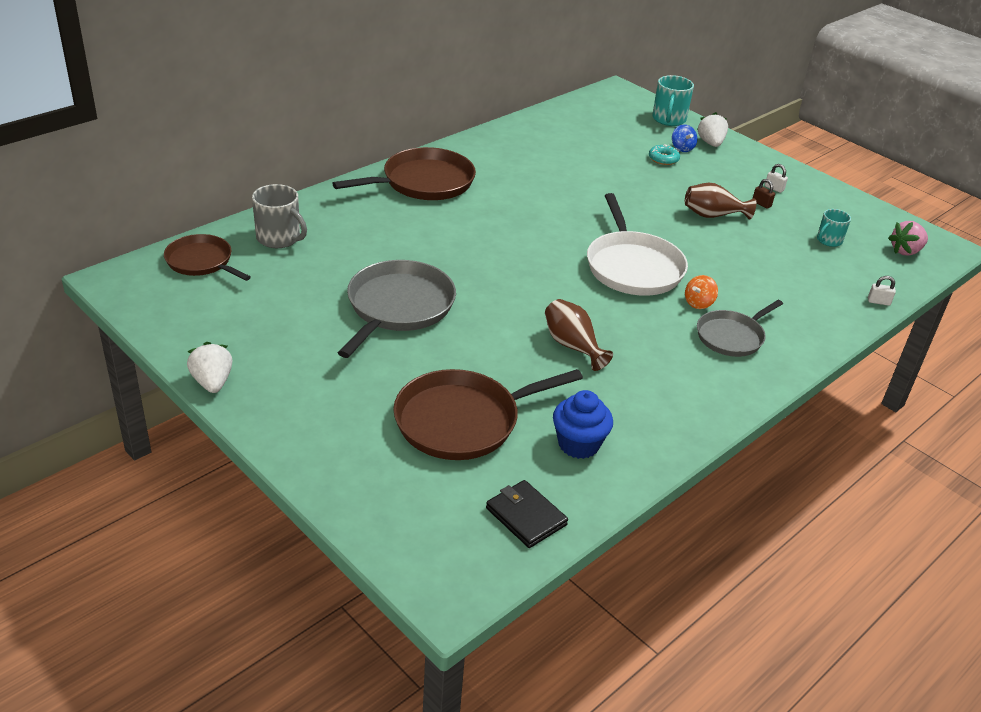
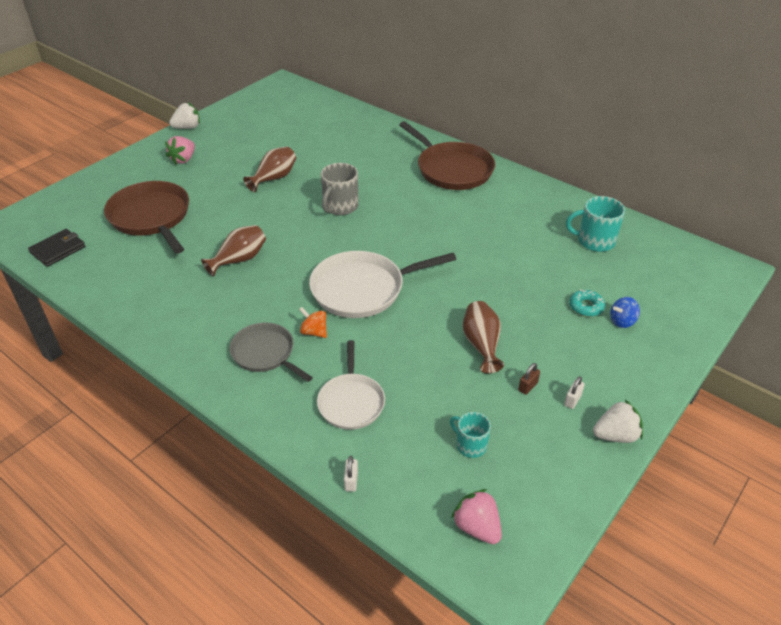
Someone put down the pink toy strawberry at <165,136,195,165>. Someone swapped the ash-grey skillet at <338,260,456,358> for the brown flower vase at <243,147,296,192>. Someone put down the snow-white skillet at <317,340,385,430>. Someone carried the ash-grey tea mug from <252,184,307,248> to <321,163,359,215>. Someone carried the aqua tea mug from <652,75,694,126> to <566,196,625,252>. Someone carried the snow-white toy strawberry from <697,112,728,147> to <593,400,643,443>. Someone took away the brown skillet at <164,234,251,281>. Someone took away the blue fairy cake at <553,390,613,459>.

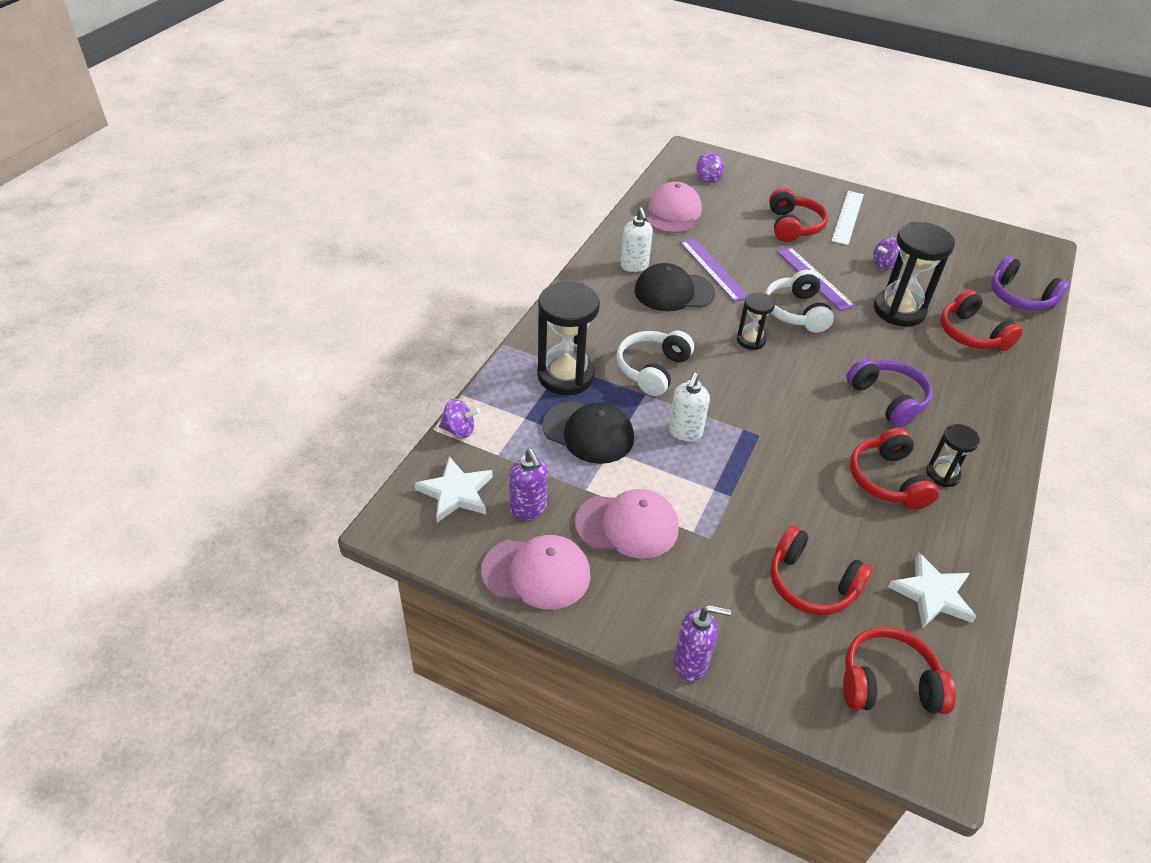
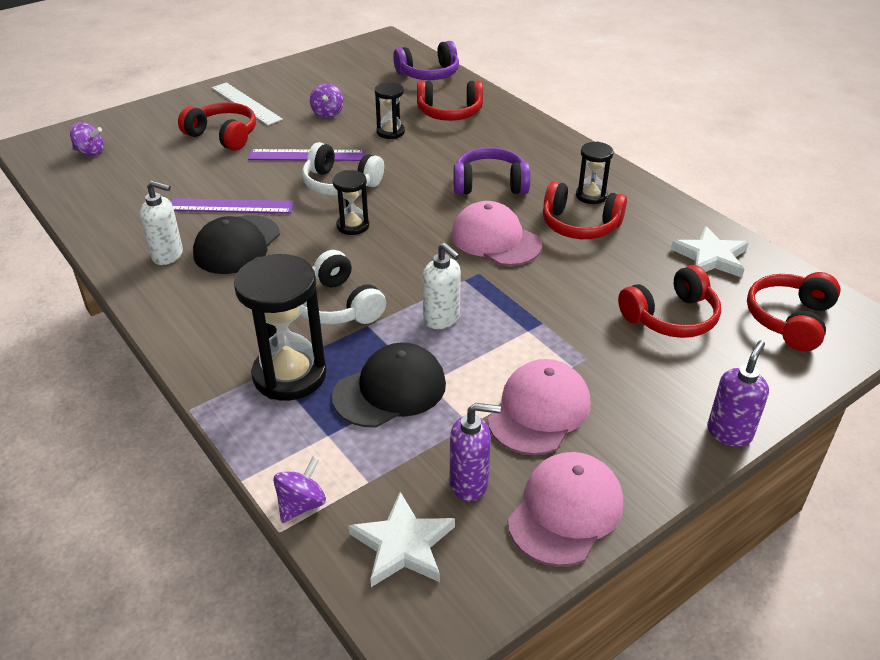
Someone scaled the black hourglass at <874,222,955,327> by 0.54. Someone carried the pink peaked cap from <646,182,702,233> to <451,201,542,266>.

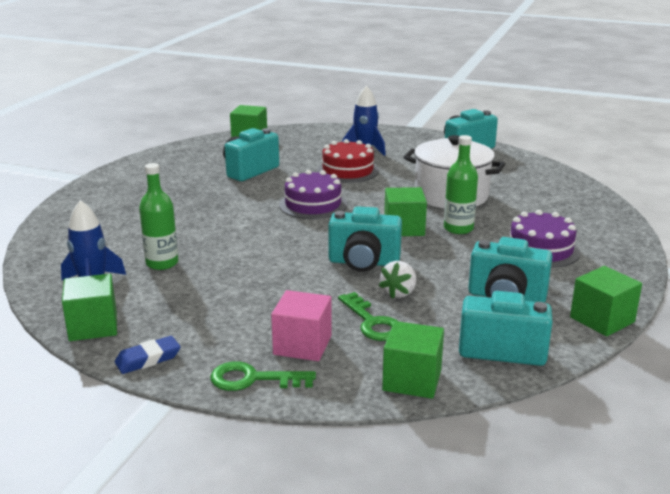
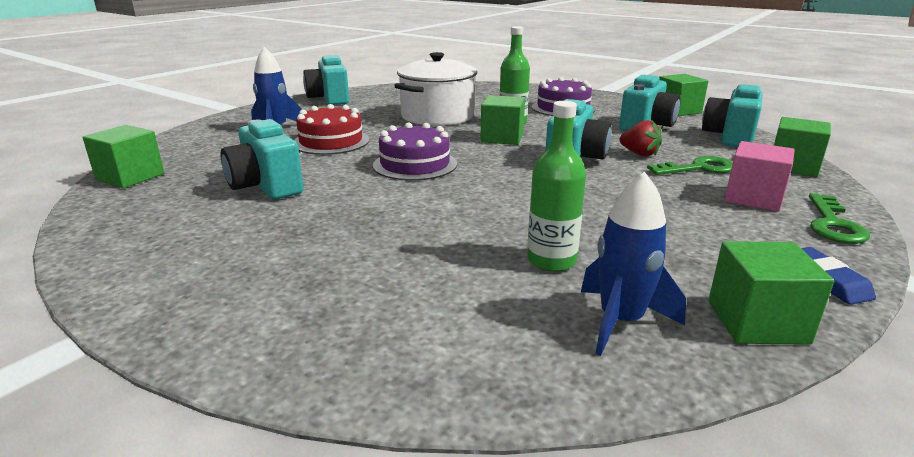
Someone repainted the snow-white toy strawberry at <379,261,416,299>, which became the crimson toy strawberry at <619,120,662,156>.

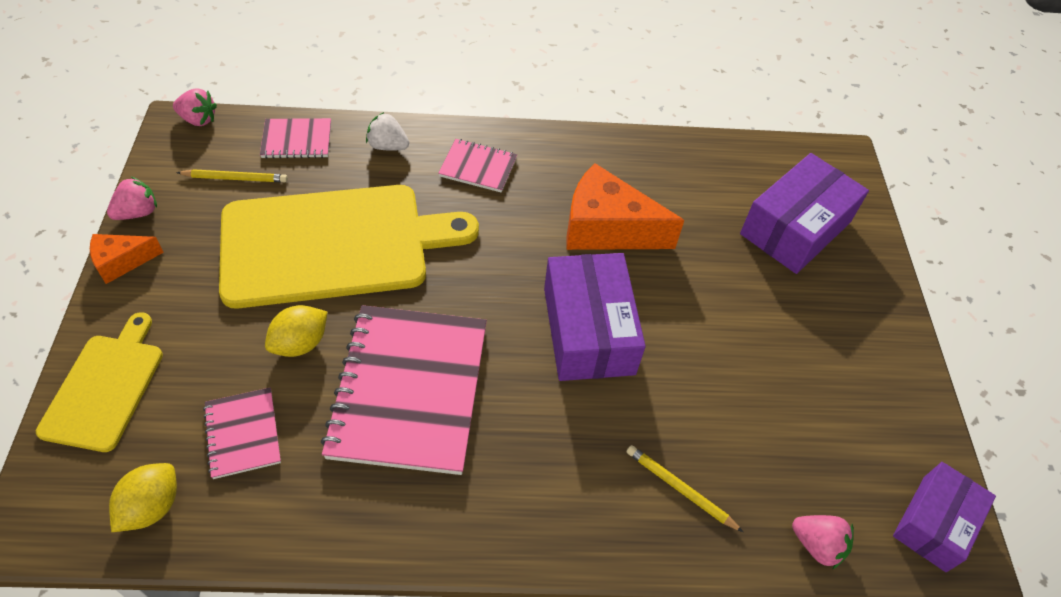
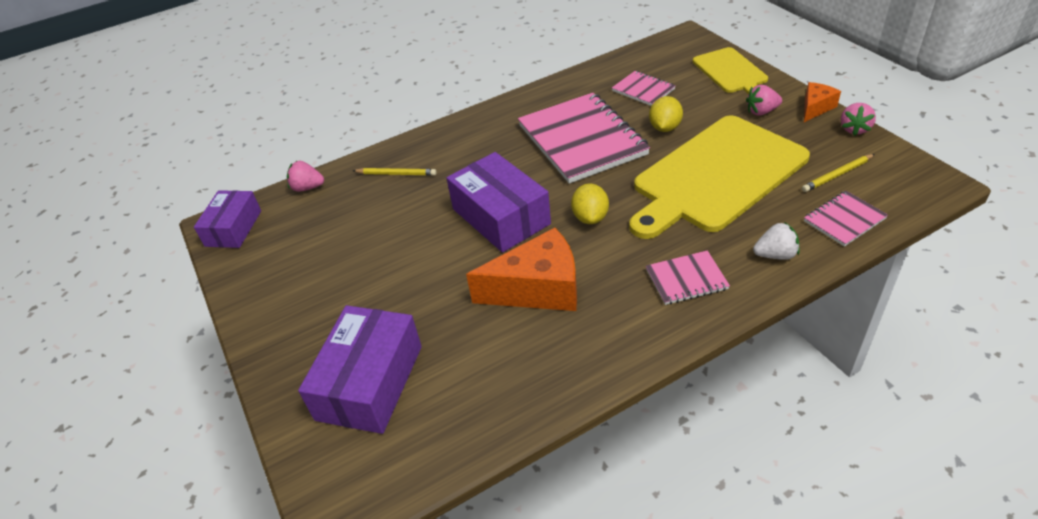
Someone carried the golden toy lemon from <109,463,177,532> to <571,184,609,224>. Someone carried the pink toy strawberry from <173,88,217,126> to <746,85,782,116>.

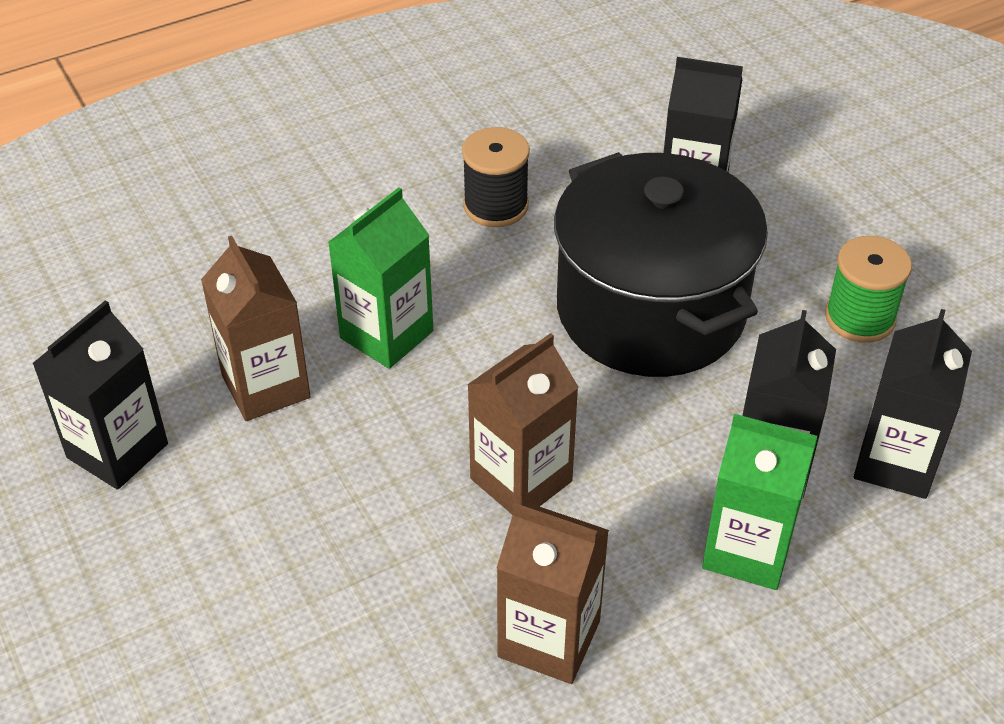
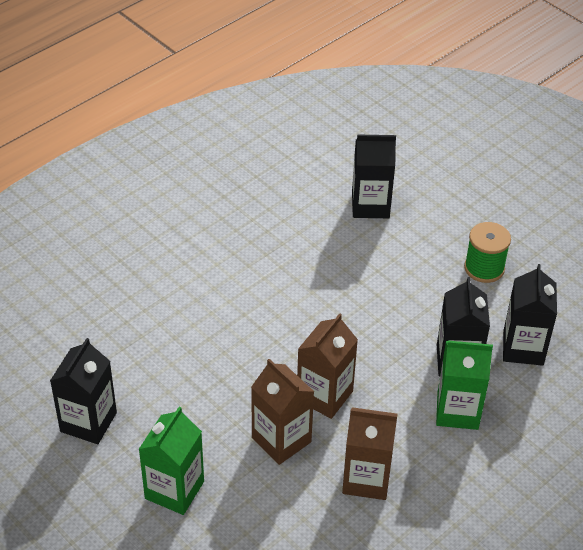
Someone carried the green milk carton from <328,187,433,369> to <139,407,204,515>. Someone carried the brown milk carton from <201,236,311,421> to <251,359,314,465>. Someone took away the black spool at <462,127,530,227>. Someone took away the black cooking pot at <554,152,768,377>.

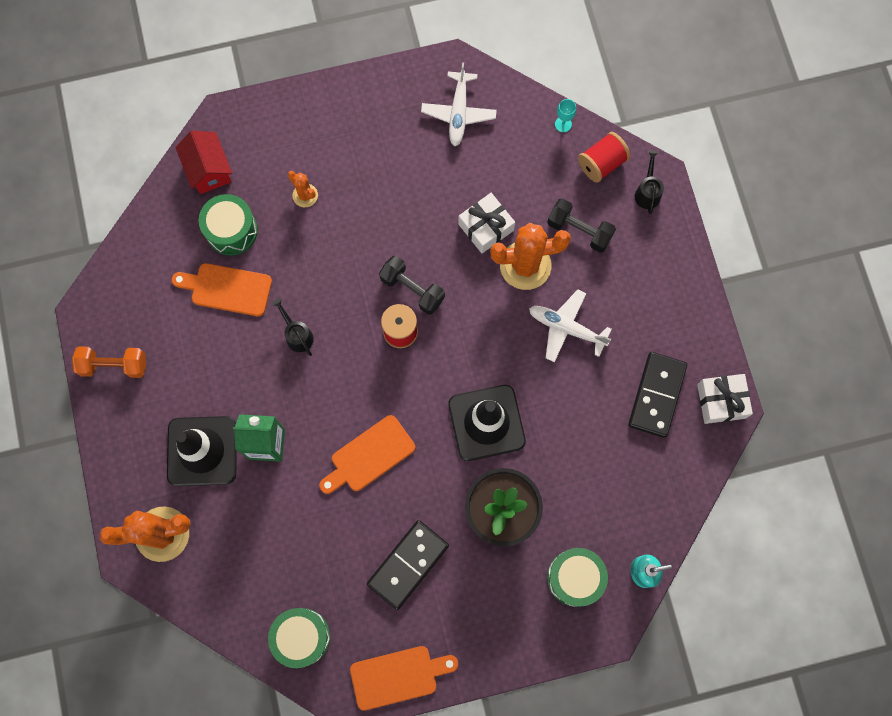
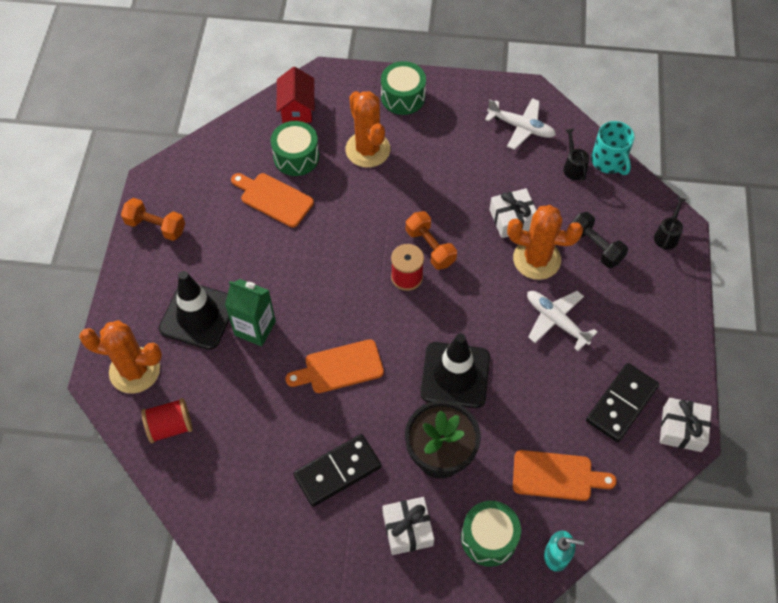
Someone carried the crimson spool from <578,132,631,183> to <141,398,193,443>. Someone scaled the bright orange cactus at <288,171,318,207> by 1.99. Someone carried the green toy drum from <268,608,330,668> to <381,61,426,115>. Someone put down the snow-white gift at <383,497,434,555>. Someone repainted the black free weight at <379,256,445,315>, which became the bright orange free weight at <406,211,457,270>. Someone rotated the snow-white aeroplane at <421,62,497,146> by 90 degrees counterclockwise. Someone carried the bright orange chopping board from <350,646,458,711> to <513,450,617,501>. Someone carried the black watering pot from <272,298,314,356> to <563,128,589,180>. Someone swapped the aqua goblet at <555,99,576,132> for the aqua tea mug at <591,121,635,175>.

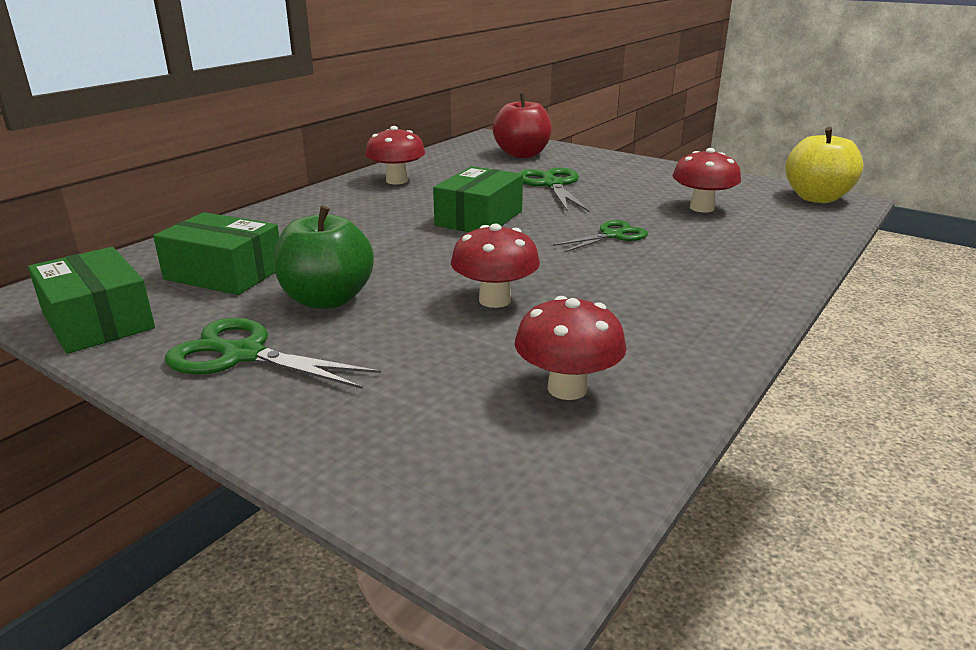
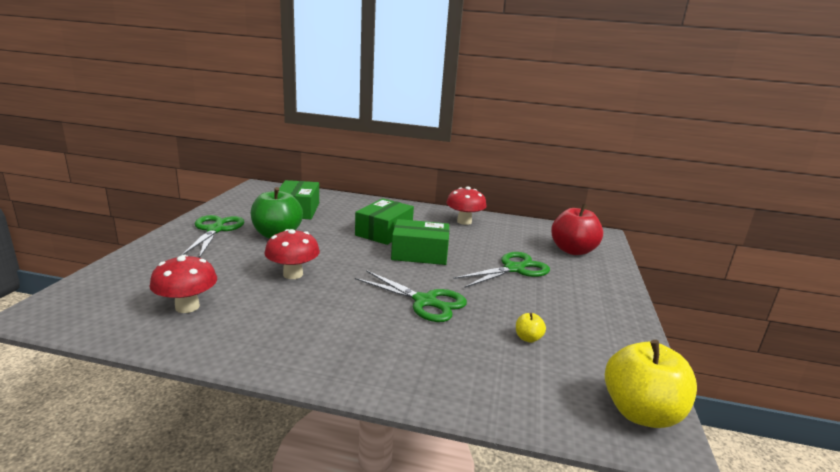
Someone carried the green box from <28,247,155,354> to <355,198,414,245>. Someone scaled the green pair of scissors at <553,220,648,252> by 1.50. Someone swapped the crimson toadstool at <672,148,741,212> for the golden apple fruit at <516,313,546,343>.

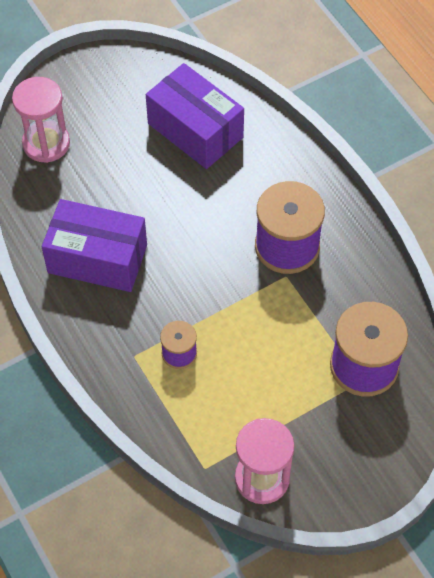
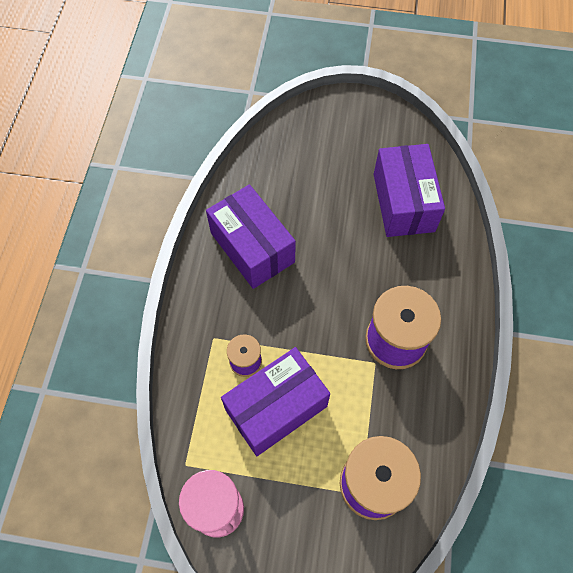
Someone put down the violet box at <221,347,330,456>. Someone took away the pink hourglass at <12,77,70,163>.

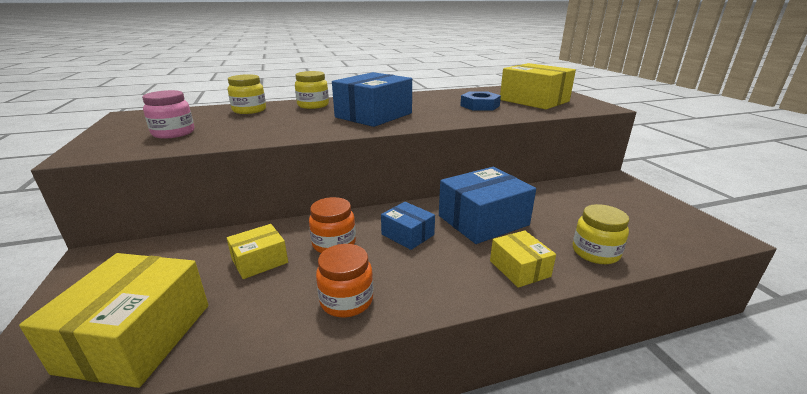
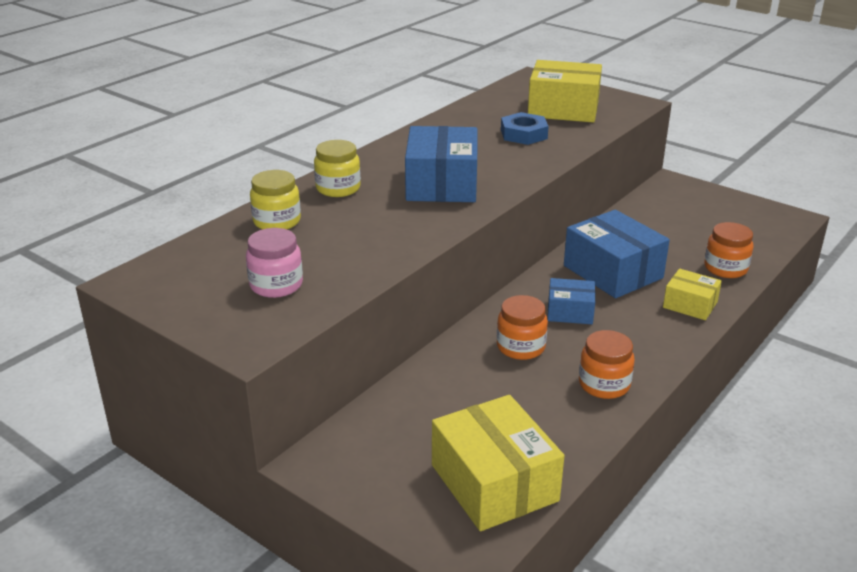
Someone rotated the blue box at <439,167,536,244> by 60 degrees counterclockwise. Someone repainted the golden jar at <573,204,629,264>, which became the bright orange jar at <704,222,753,278>. Someone took away the golden box at <227,224,288,279>.

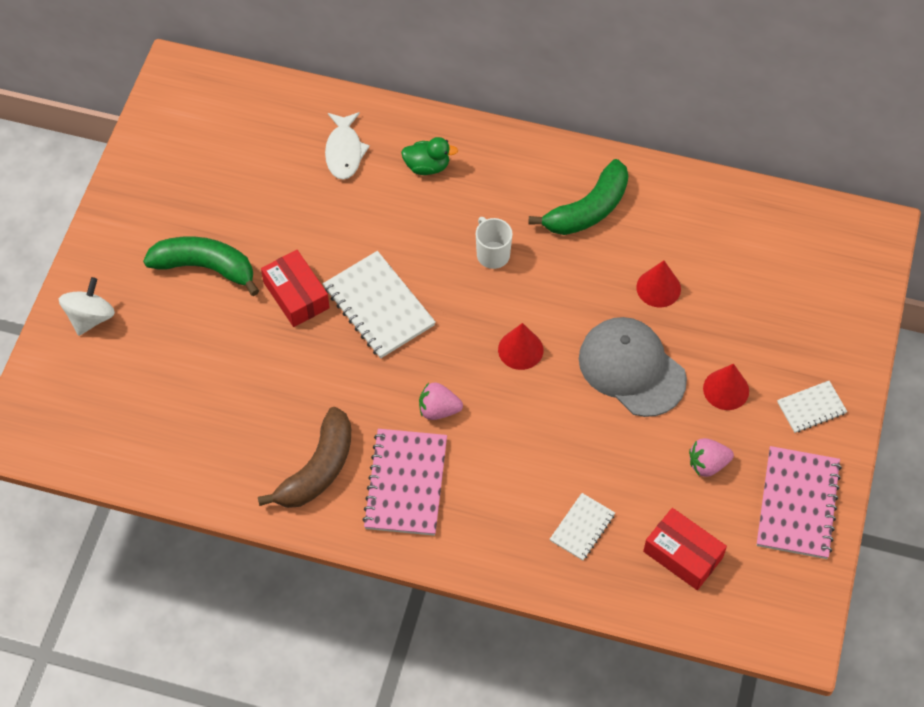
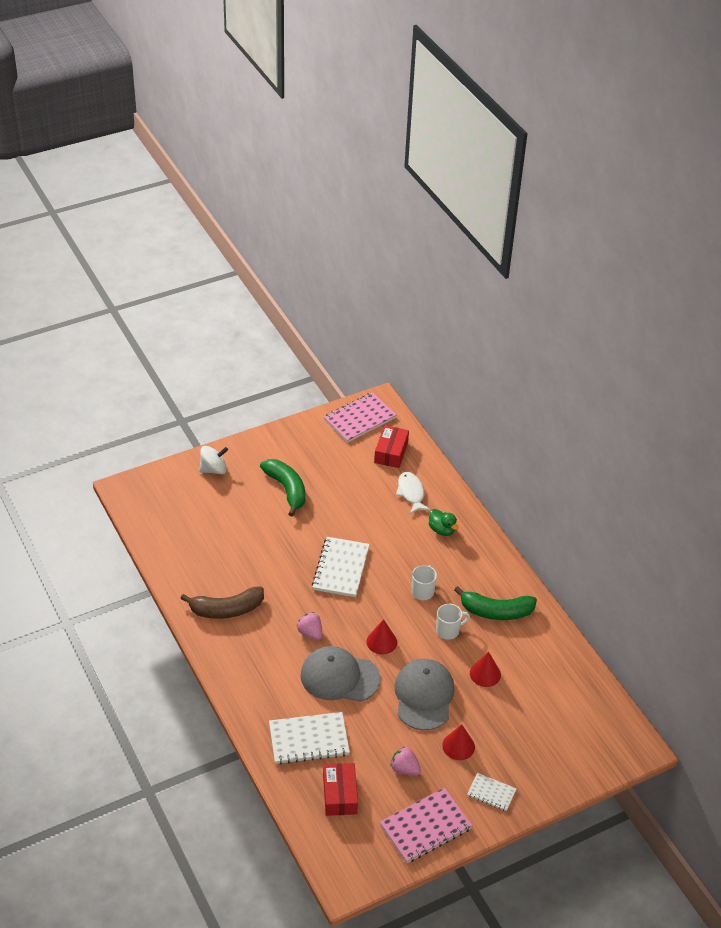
Someone scaled the snow-white exercise book at <550,493,615,561> by 1.80. Someone put down the ash-grey peaked cap at <300,646,381,702>. Someone carried the pink exercise book from <362,429,447,536> to <324,392,397,443>. Someone carried the crimson box from <261,250,330,327> to <374,425,409,468>. Someone rotated the snow-white toy fish at <325,112,370,180> by 120 degrees clockwise. Someone put down the snow-white tea mug at <436,604,470,640>.

